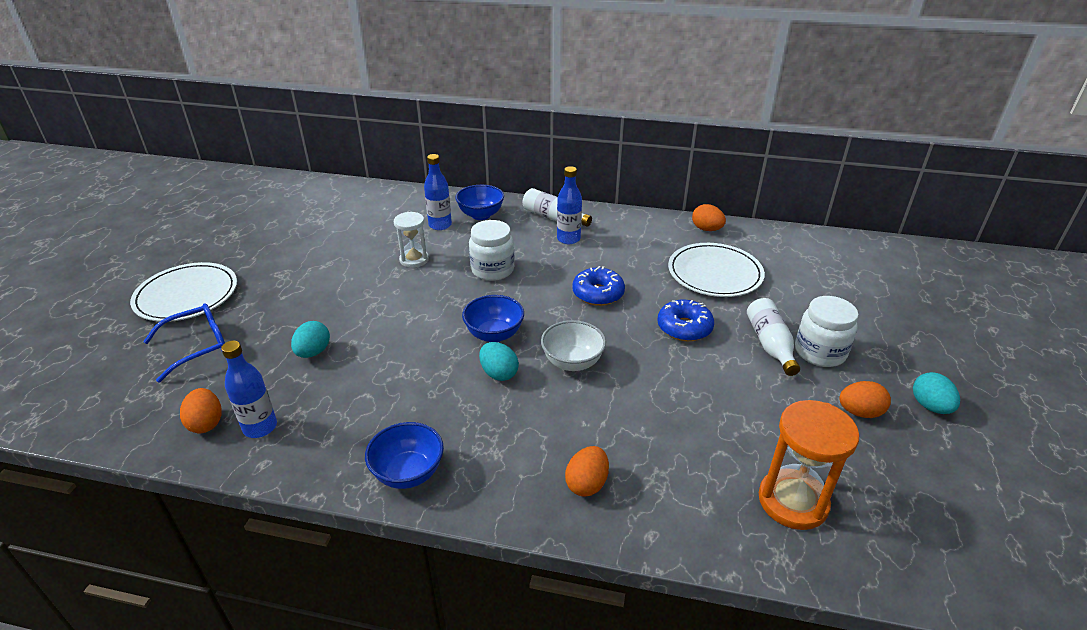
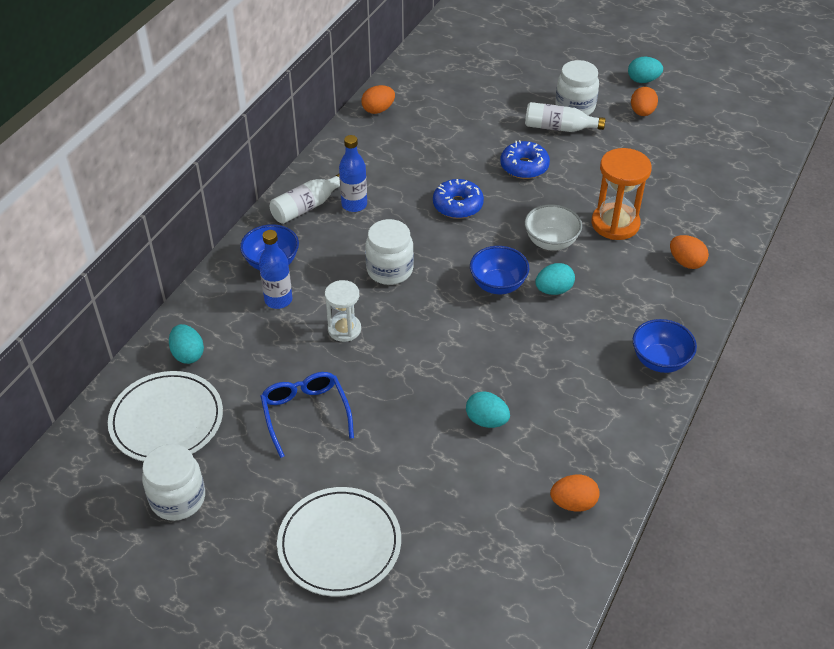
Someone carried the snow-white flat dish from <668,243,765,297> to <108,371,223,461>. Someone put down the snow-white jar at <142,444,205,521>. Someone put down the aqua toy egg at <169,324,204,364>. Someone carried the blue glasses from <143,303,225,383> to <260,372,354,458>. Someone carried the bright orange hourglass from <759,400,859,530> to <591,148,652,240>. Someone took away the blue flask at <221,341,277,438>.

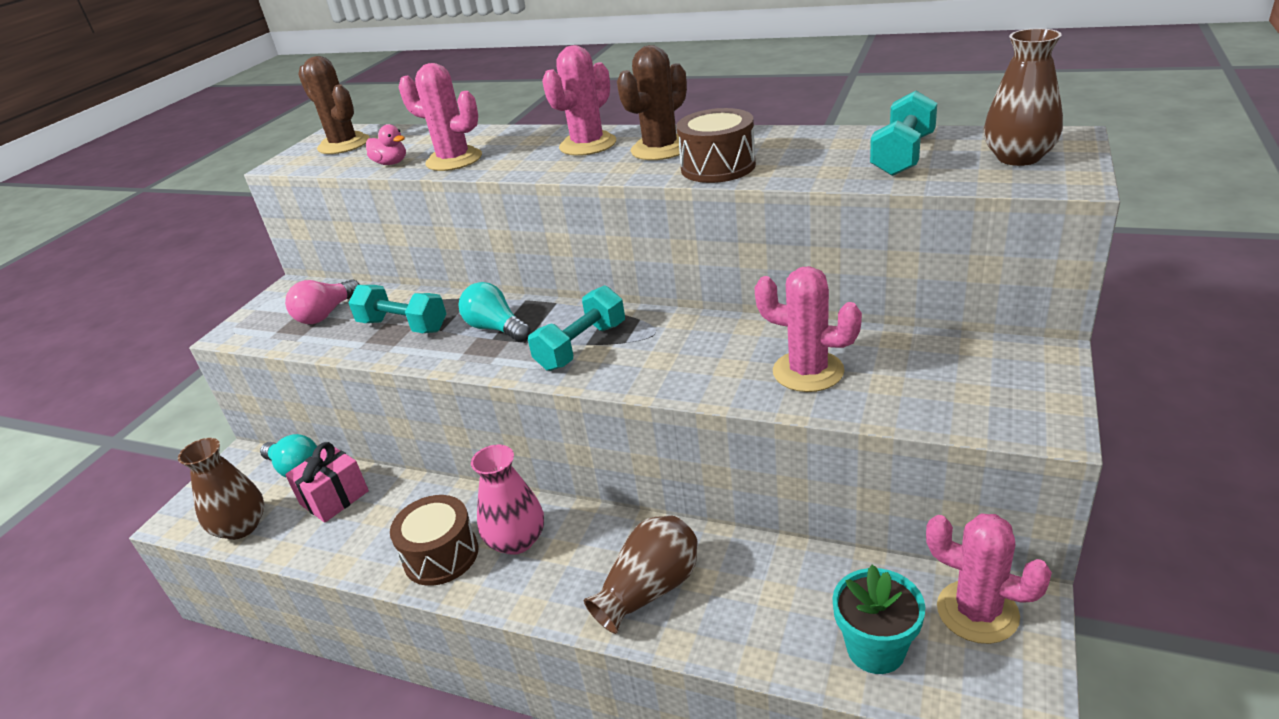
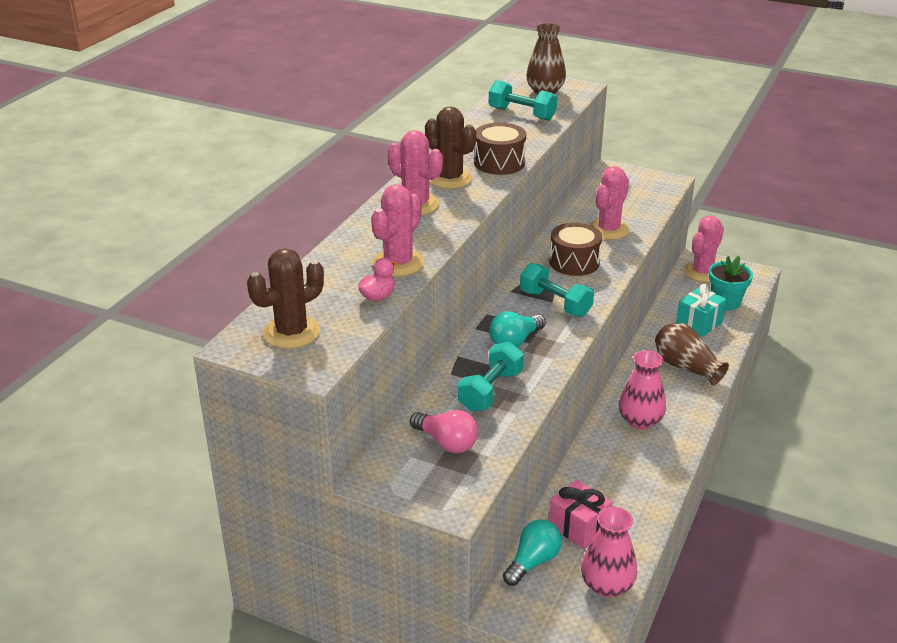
Someone carried the brown toy drum from <390,495,479,586> to <549,223,602,276>. Someone repainted the brown flower vase at <178,438,264,540>, which became the pink flower vase at <581,507,637,598>. Someone put down the aqua gift at <676,284,727,337>.

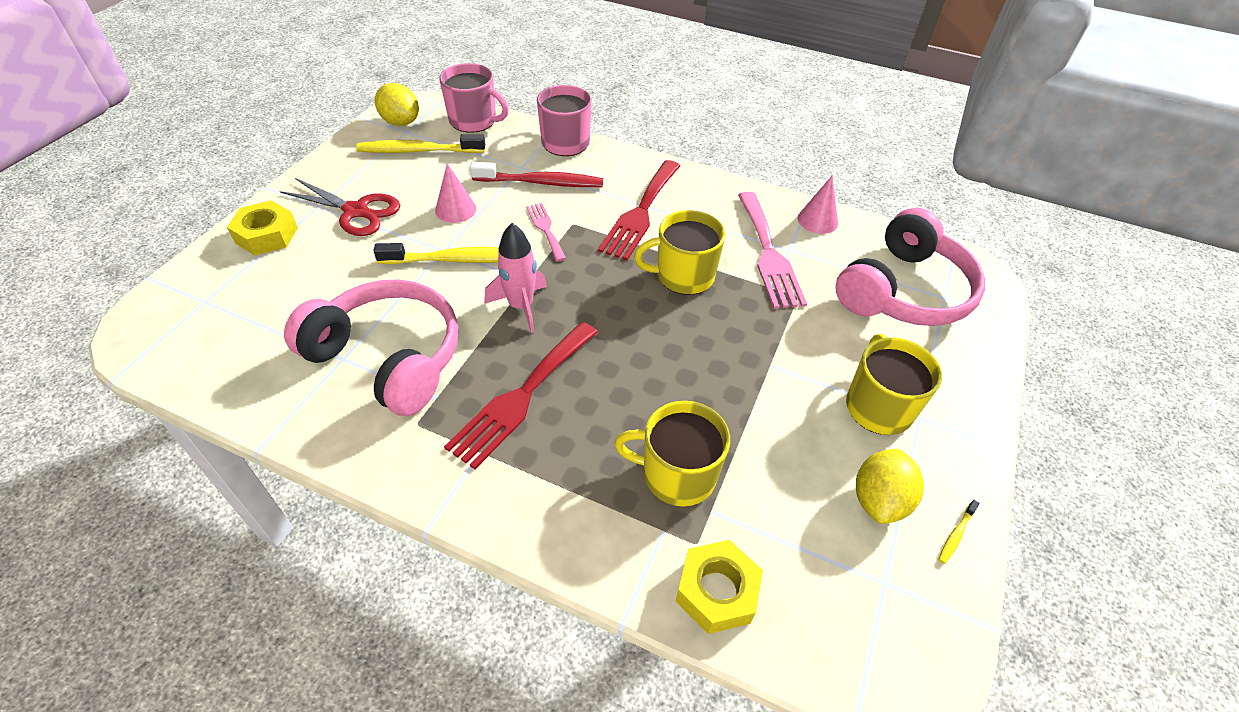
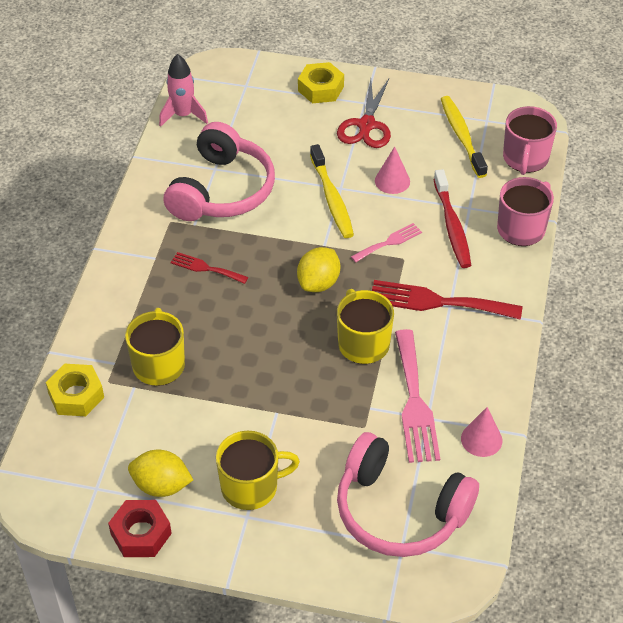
Someone swapped the golden tooth brush at <938,500,979,564> for the crimson hex nut at <108,500,172,557>. Someone carried the pink spaceship from <485,223,547,333> to <159,54,208,127>. Someone scaled the crimson dinner fork at <444,322,598,469> by 0.55. Someone carried the golden toy lemon from <375,83,419,126> to <297,247,340,292>. Someone rotated the pink dinner fork at <738,192,807,309> by 75 degrees counterclockwise.

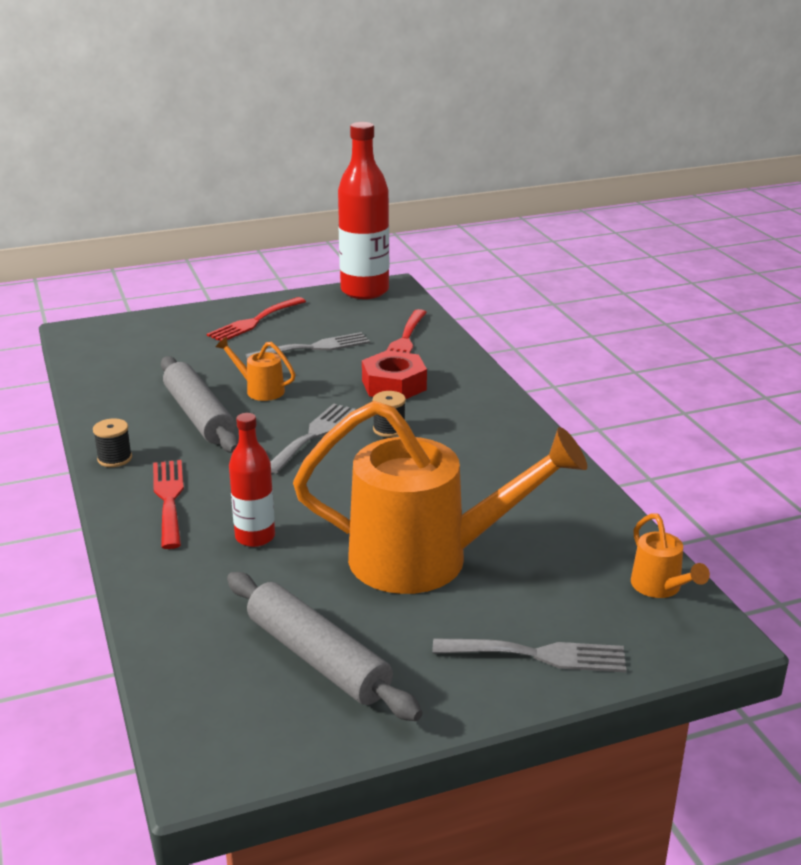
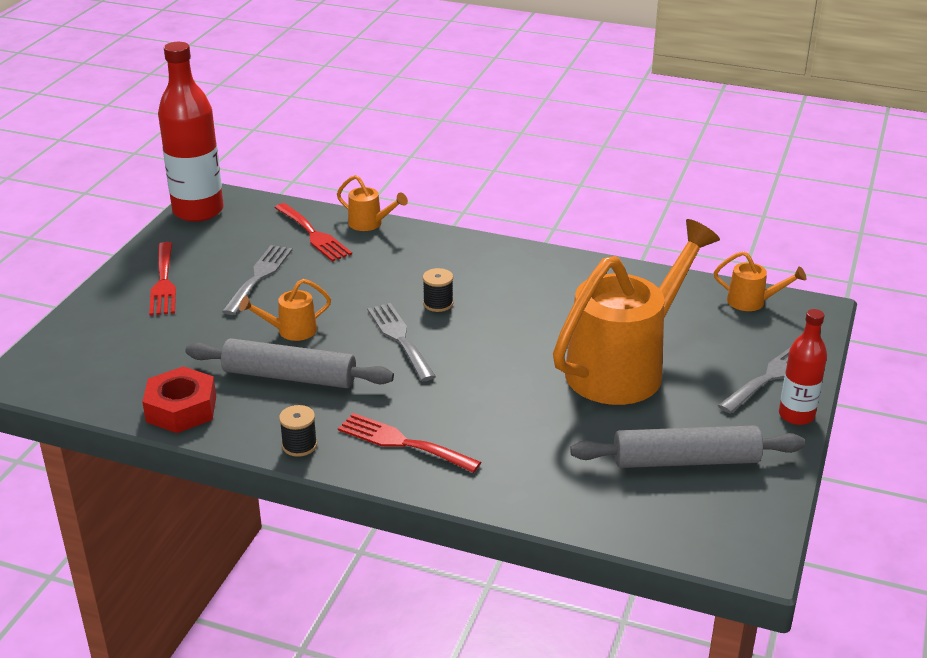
Someone carried the crimson hex nut from <362,350,427,399> to <142,366,216,433>. Someone put down the bright orange watering pot at <337,175,408,231>. Someone carried the crimson flask from <229,413,275,547> to <779,309,827,425>.

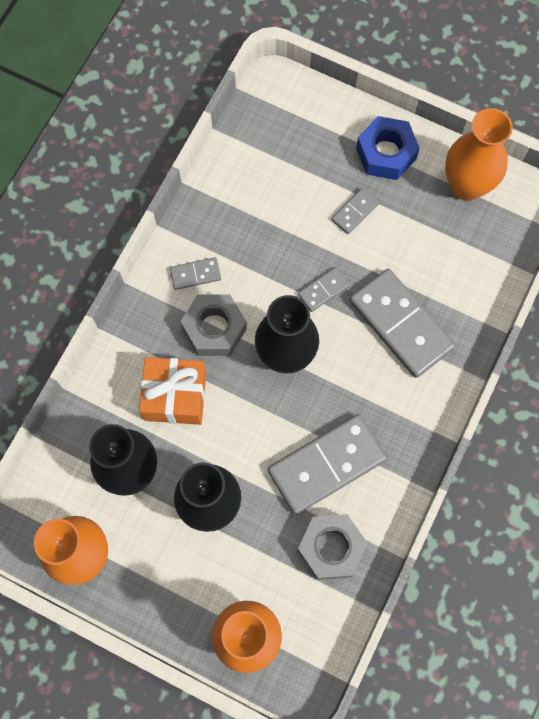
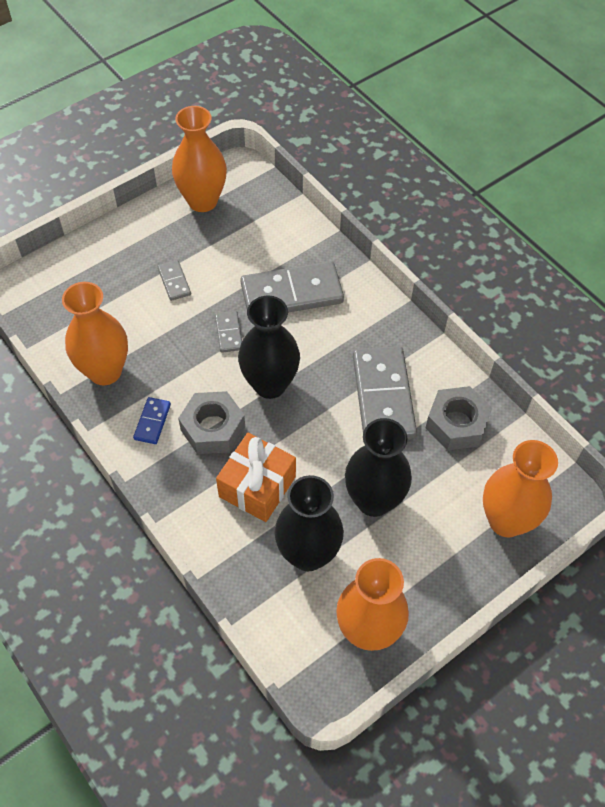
Someone put down the bright orange flower vase at <62,282,128,385>. Someone repainted the ash-grey domino tile at <170,257,221,290>, which became the blue domino tile at <133,397,171,444>. Someone took away the blue hex nut at <356,116,420,180>.

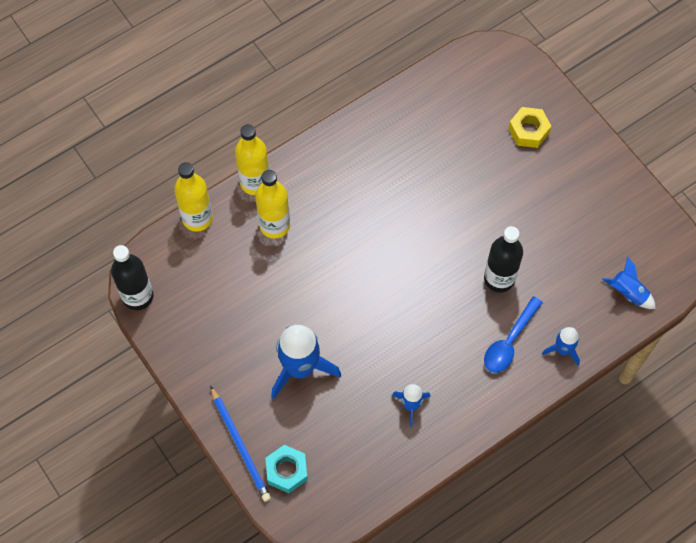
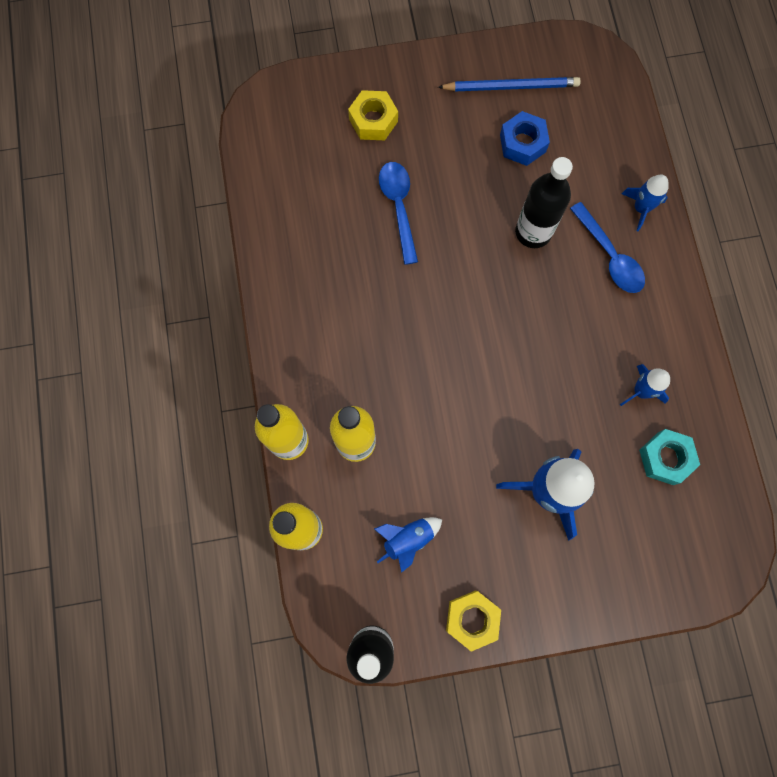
Someone carried the blue spaceship from <602,257,656,309> to <374,517,442,573>. Someone put down the blue spoon at <379,162,418,265>. Someone carried the blue wooden pencil from <210,386,271,502> to <438,77,581,91>. Someone put down the golden hex nut at <446,590,501,652>. Someone put down the blue hex nut at <500,111,550,166>. Someone carried the aqua hex nut from <265,445,308,493> to <639,429,700,485>.

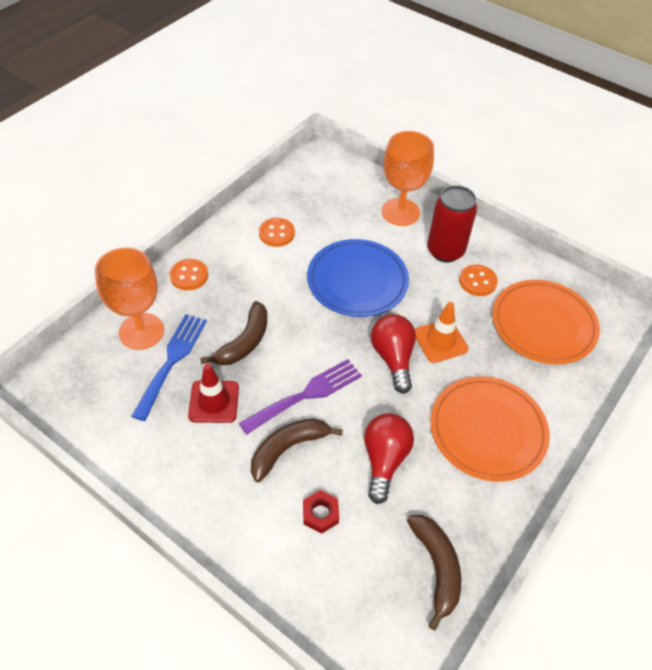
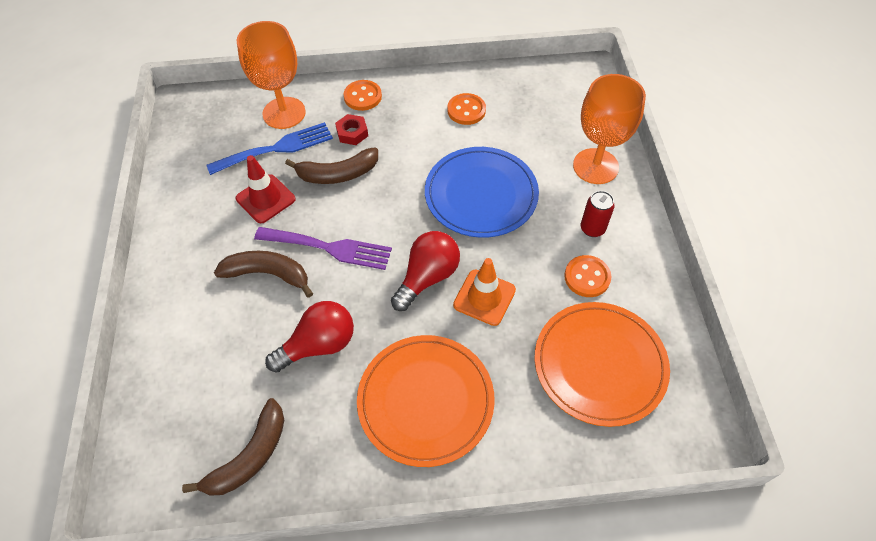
Someone carried the crimson hex nut from <303,490,339,534> to <335,114,368,145>. Someone scaled the crimson tin at <427,185,477,262> by 0.55.

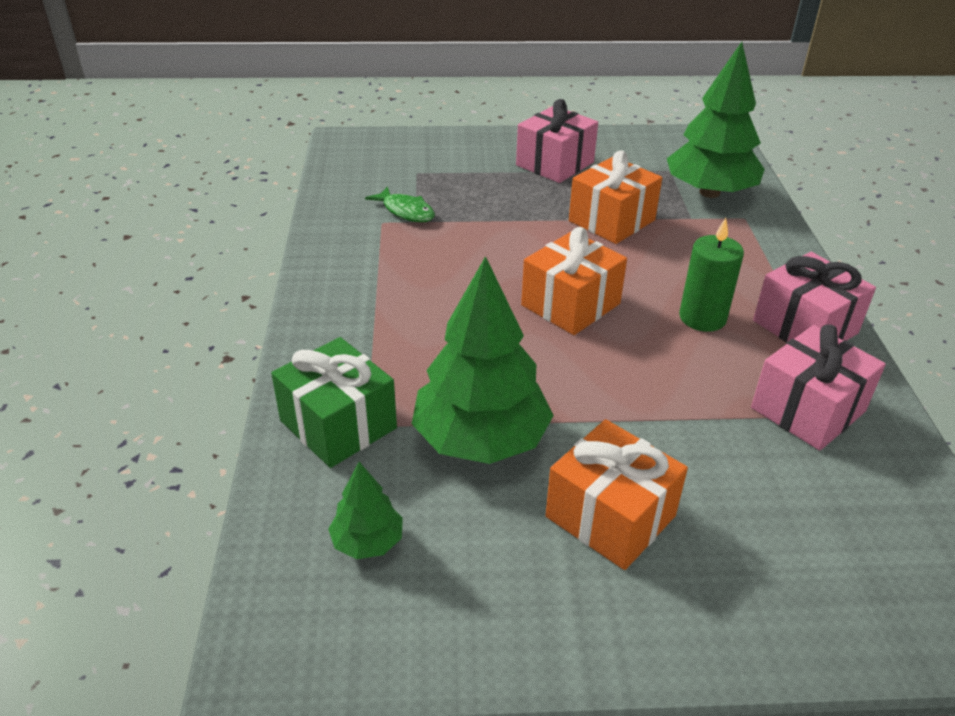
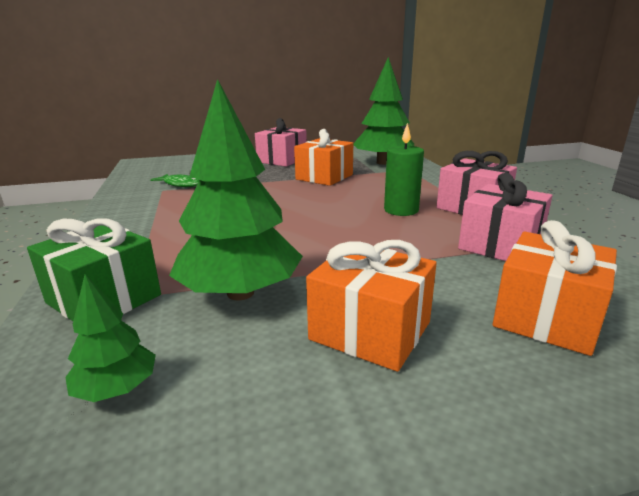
Someone carried the bright orange gift from <521,227,627,335> to <493,220,617,356>.

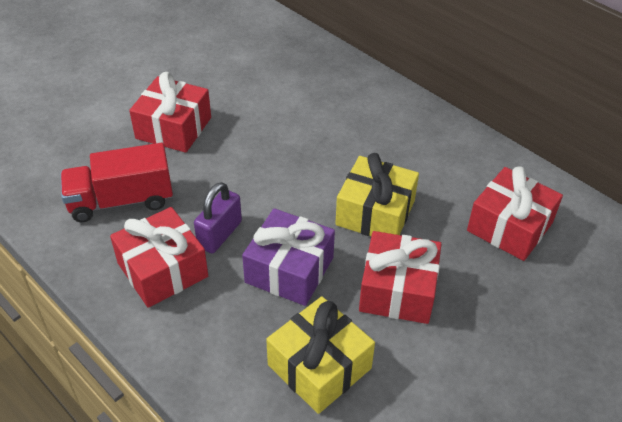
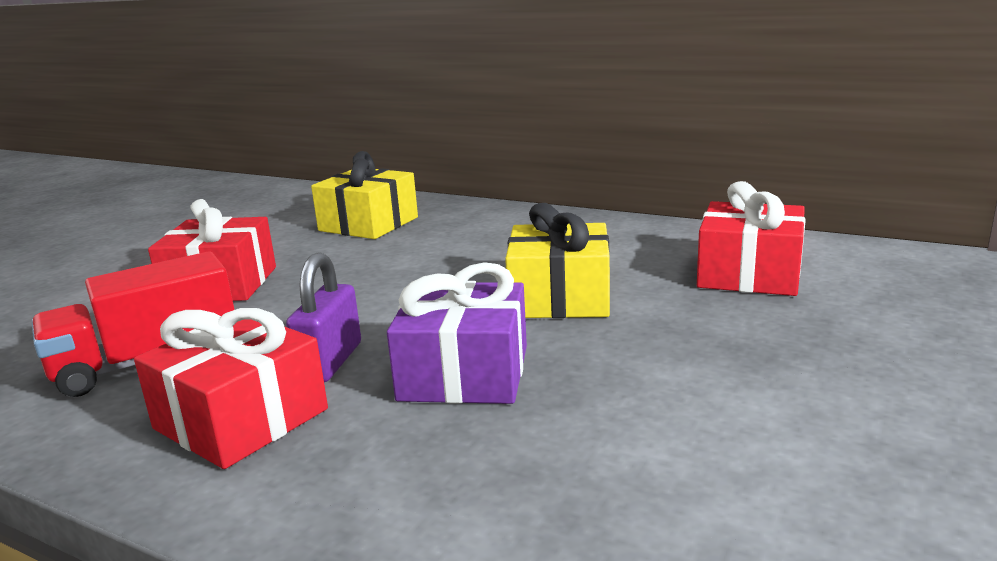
Someone carried the golden gift from <266,296,375,414> to <311,151,418,239>. Someone took away the crimson gift at <359,231,441,324>.

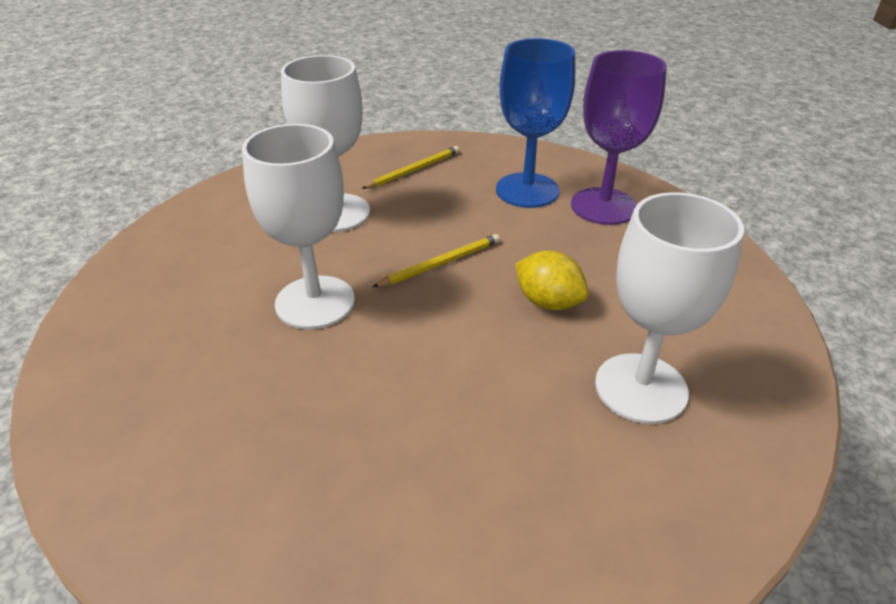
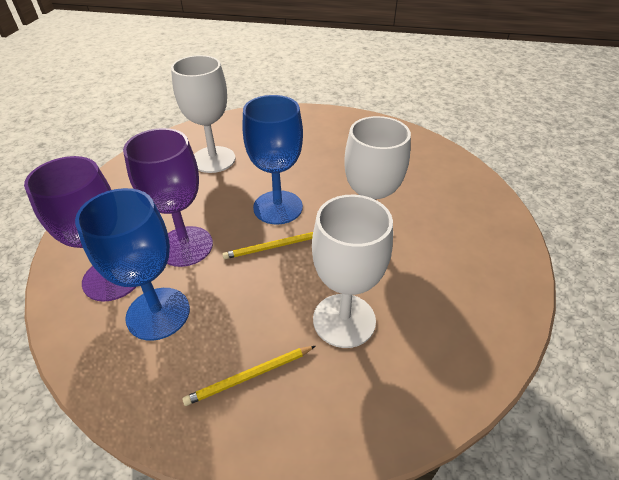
Someone put down the violet goblet at <123,128,213,267>. Someone put down the blue goblet at <243,95,303,225>. Someone took away the golden toy lemon at <515,251,589,310>.

